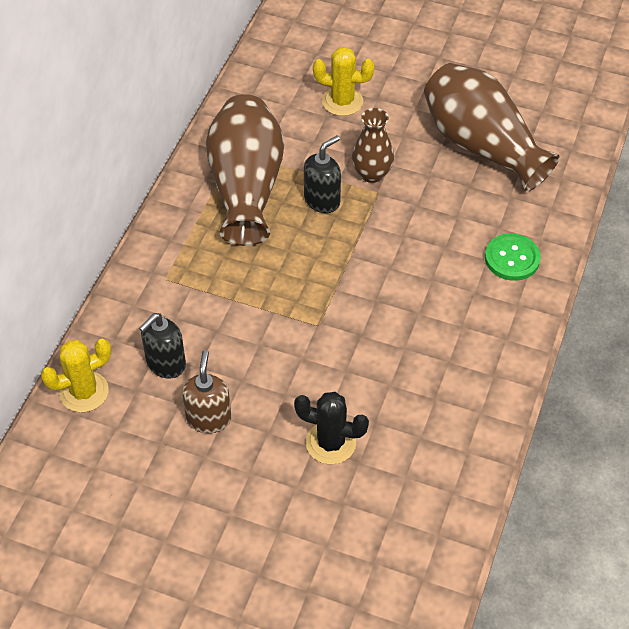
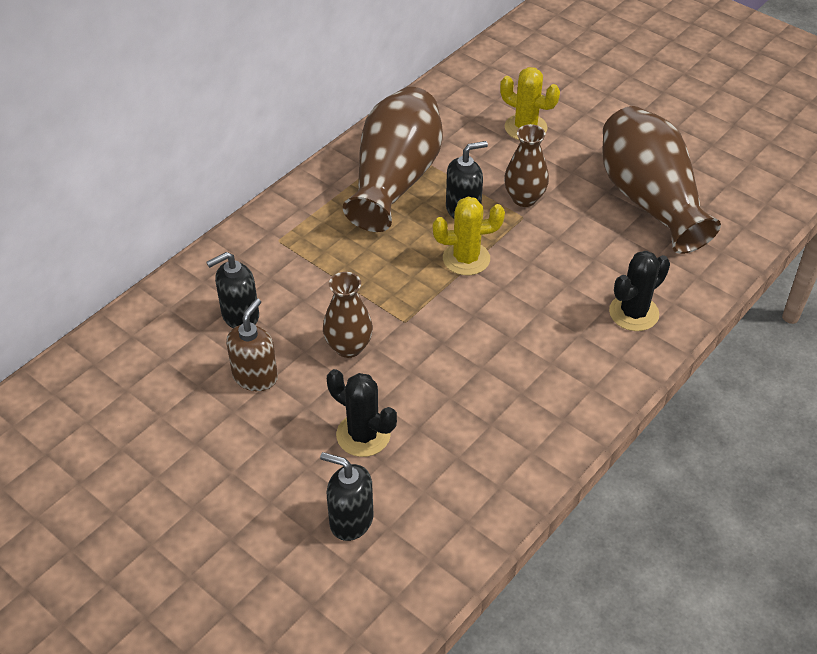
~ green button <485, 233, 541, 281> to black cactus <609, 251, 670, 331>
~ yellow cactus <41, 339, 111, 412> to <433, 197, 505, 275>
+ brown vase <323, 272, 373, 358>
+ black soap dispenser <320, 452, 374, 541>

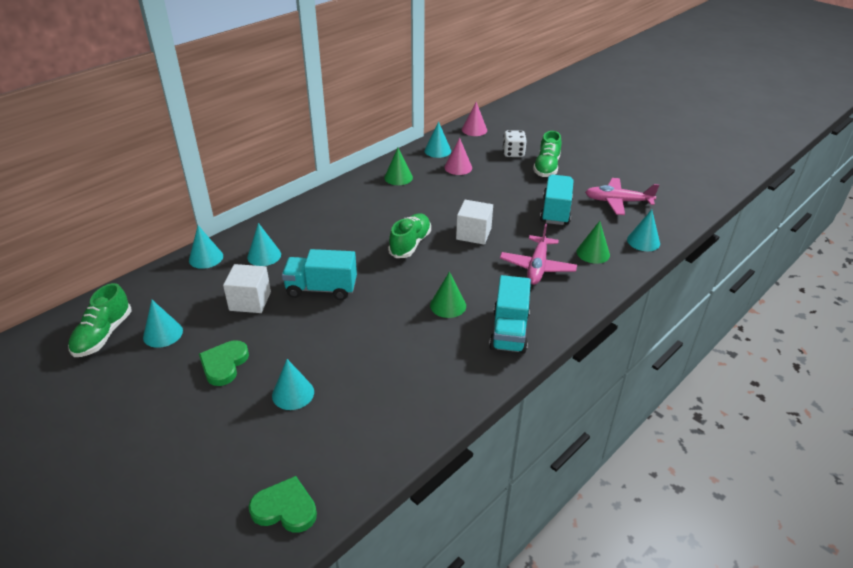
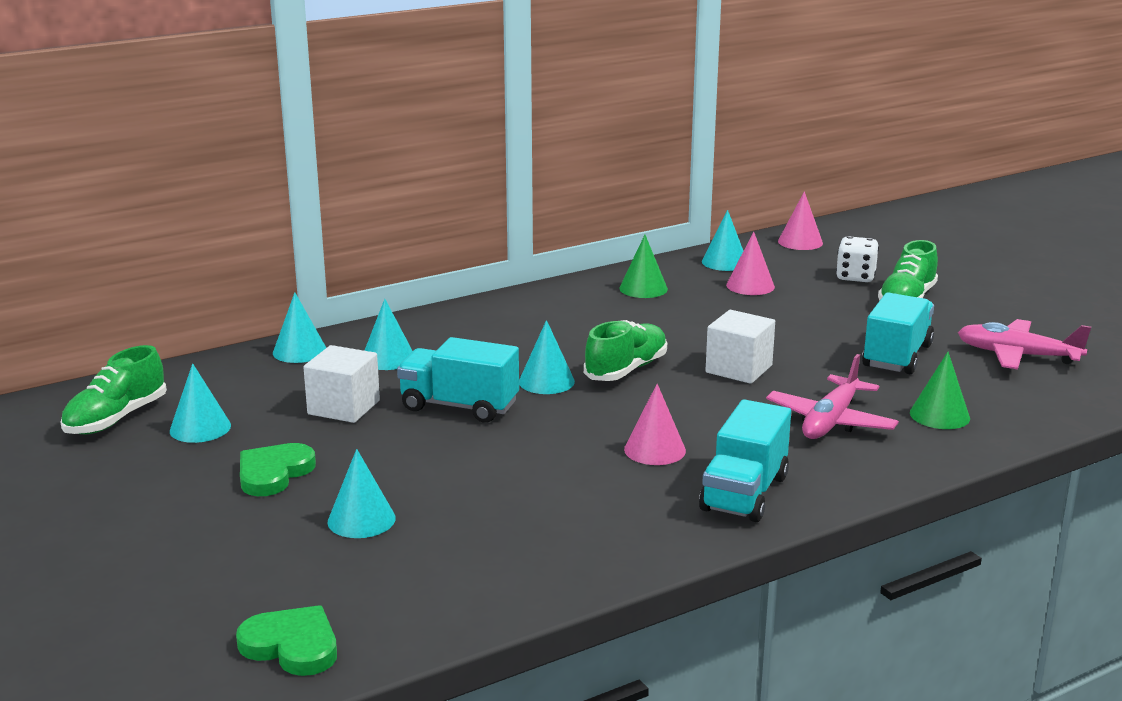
~ turquoise cone <627, 209, 660, 251> to <519, 320, 575, 394>
~ green cone <430, 272, 466, 318> to pink cone <624, 384, 686, 465>

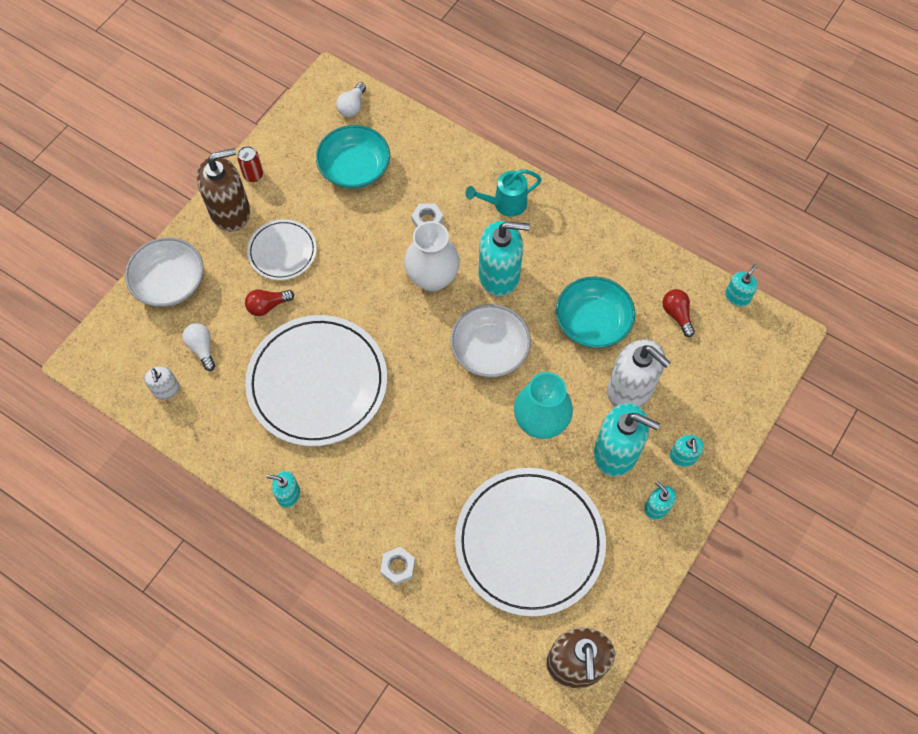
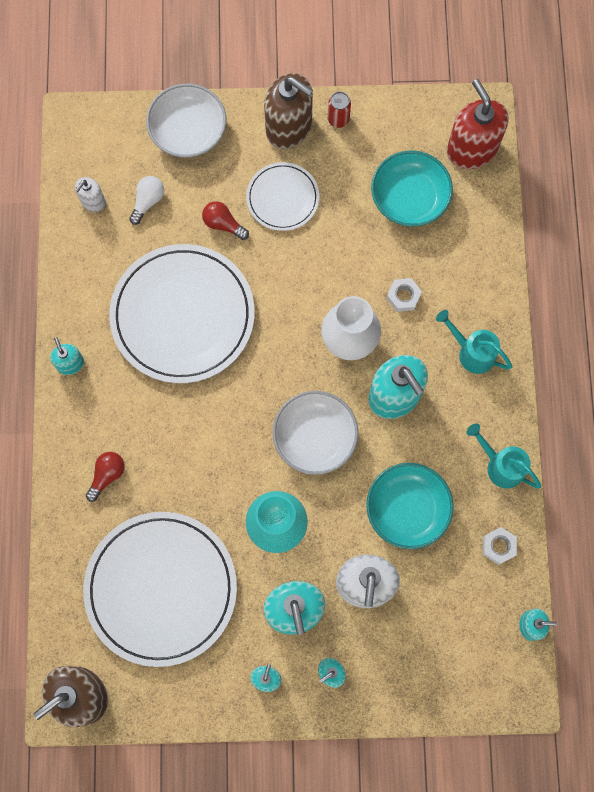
~ white light bulb <336, 82, 366, 117> to red soap dispenser <447, 79, 509, 169>
~ red light bulb <663, 289, 695, 337> to <86, 452, 125, 502>
~ white nut <380, 547, 415, 585> to <483, 527, 517, 565>
+ turquoise watering can <467, 423, 541, 489>

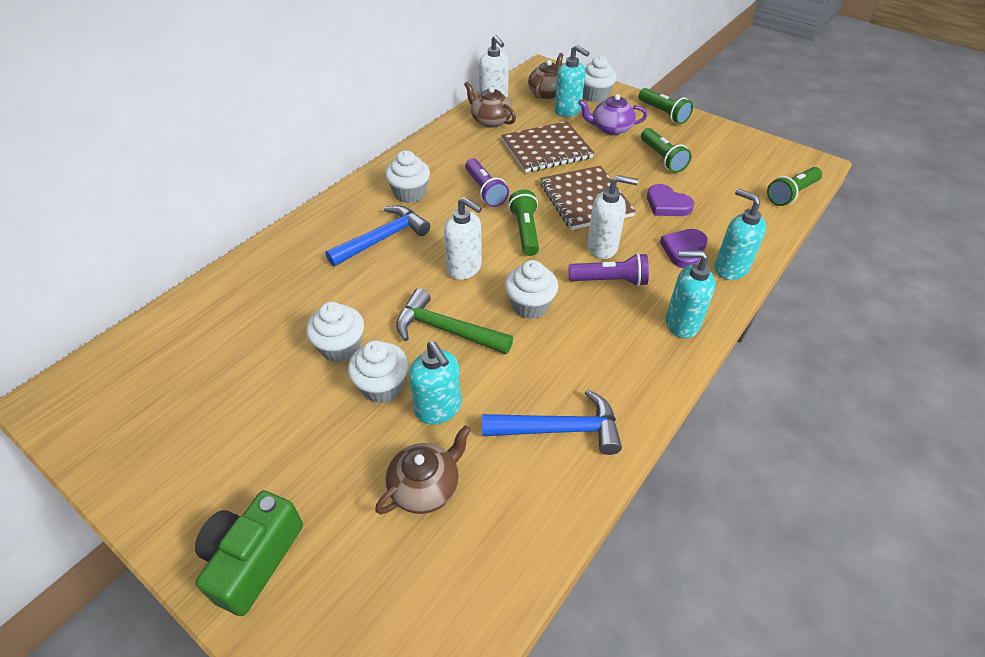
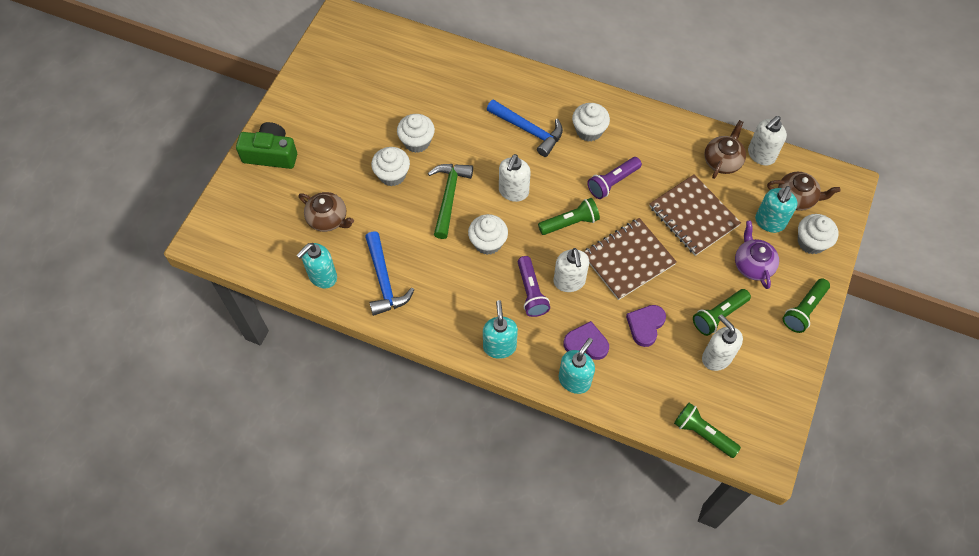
~ turquoise soap dispenser <409, 341, 461, 424> to <296, 243, 337, 288>
+ white soap dispenser <702, 314, 743, 371>

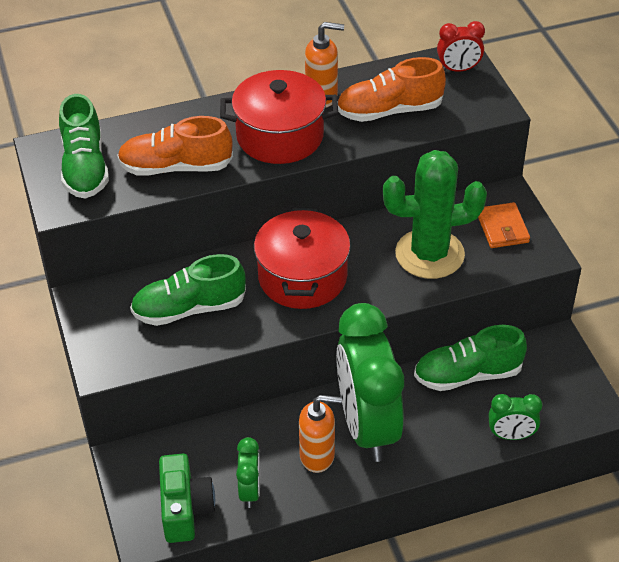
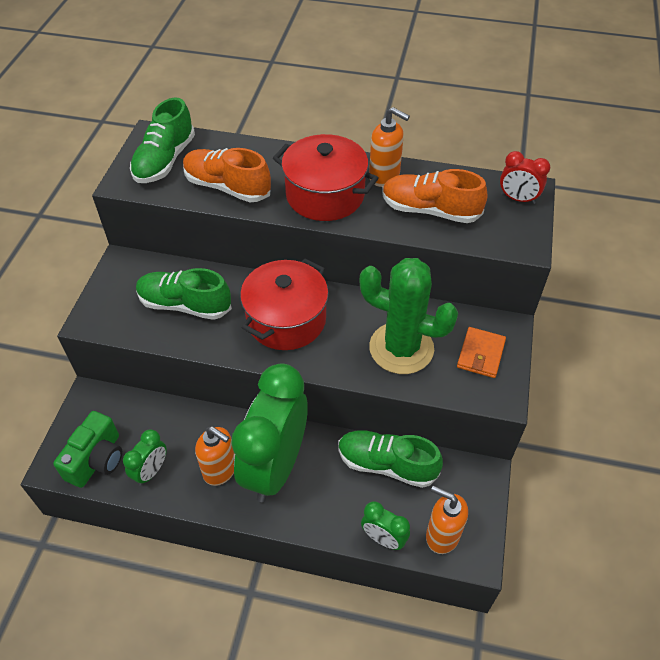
+ orange soap dispenser <426, 486, 468, 554>

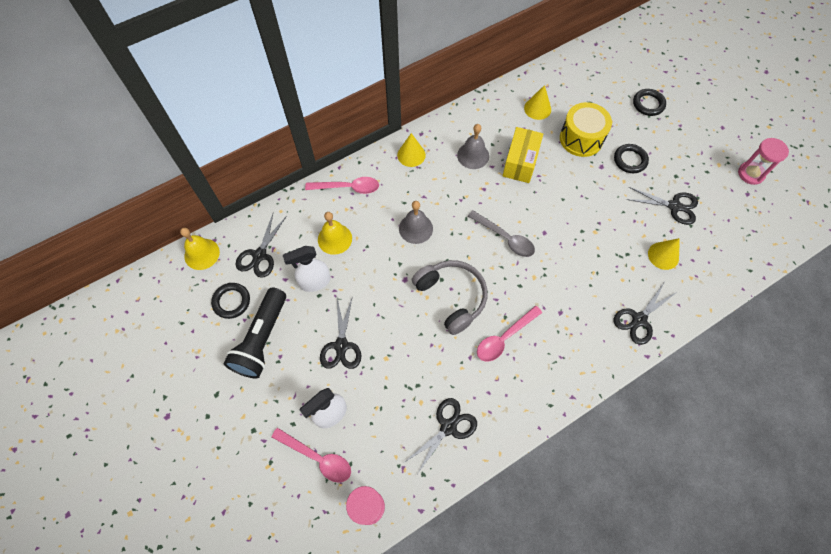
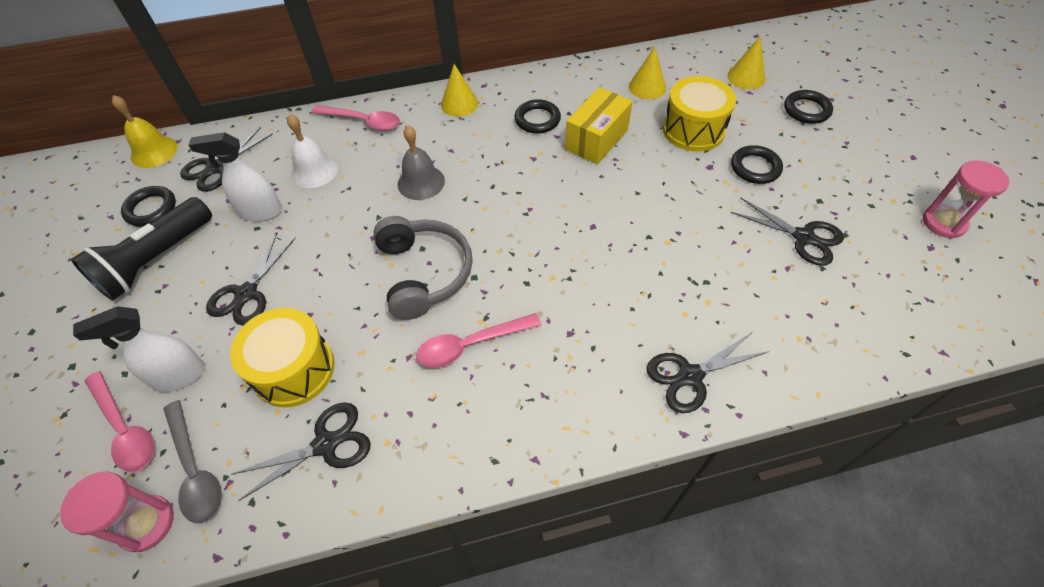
~ grey bell <457, 124, 489, 169> to black ring <515, 99, 561, 134>
~ grey spoon <468, 210, 535, 257> to <164, 400, 222, 523>
~ yellow bell <318, 212, 352, 255> to white bell <287, 114, 338, 188>
~ yellow cone <648, 238, 680, 270> to <727, 36, 765, 89>
+ yellow drum <230, 308, 335, 407>

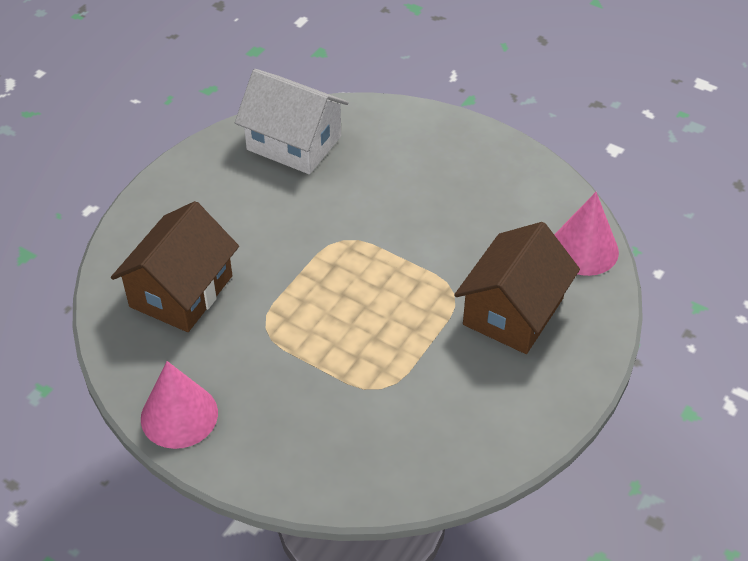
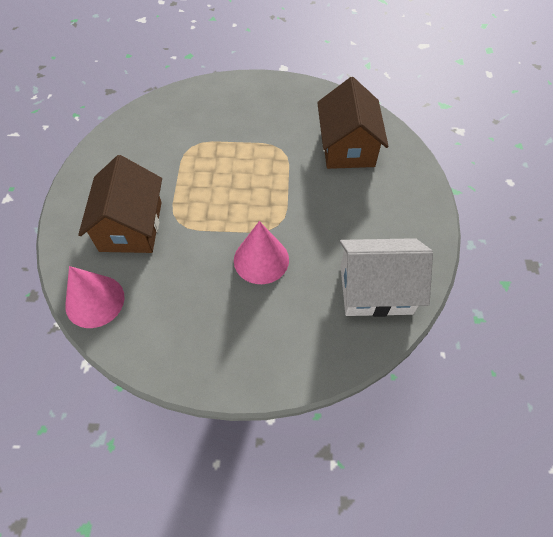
~ pink cone <141, 361, 218, 449> to <234, 221, 289, 284>

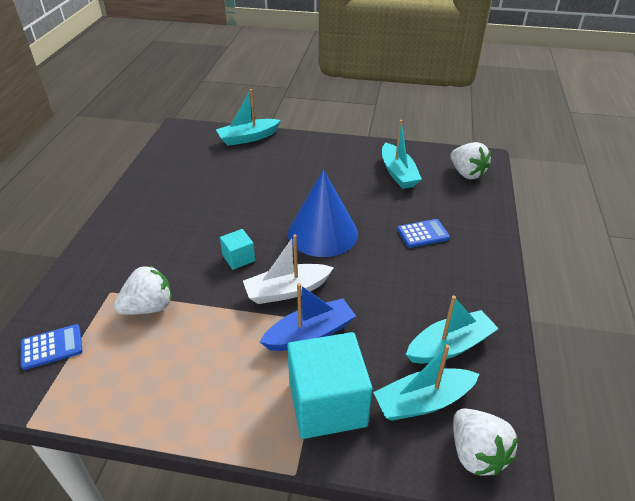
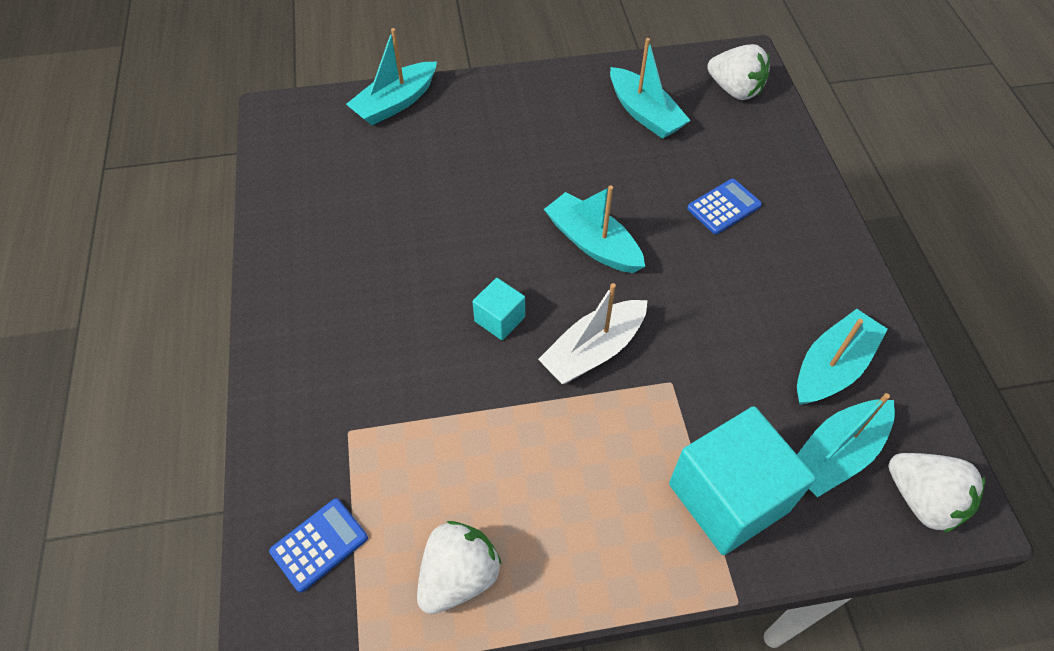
~ blue cone <288, 170, 358, 257> to turquoise boat <544, 186, 645, 273>
~ white strawberry <114, 265, 172, 315> to <417, 521, 502, 614>
- blue boat <260, 283, 356, 351>

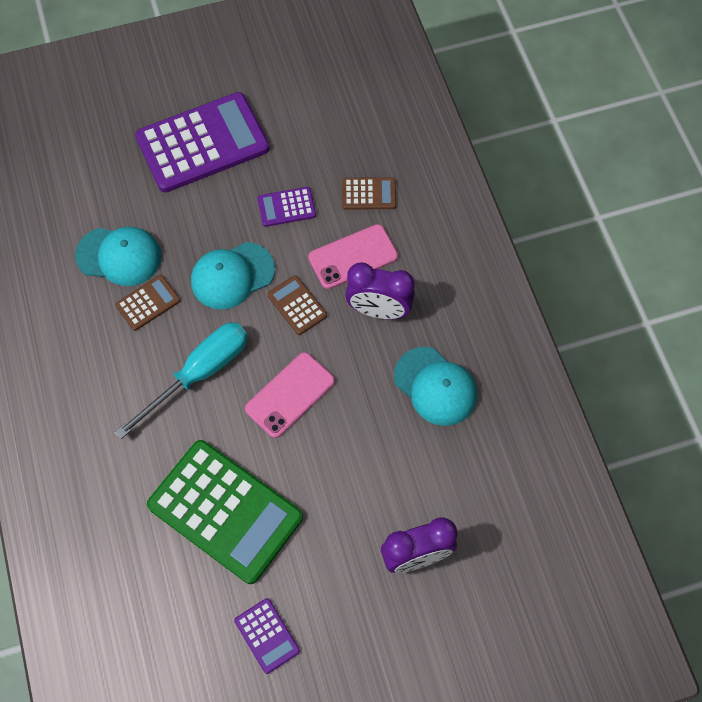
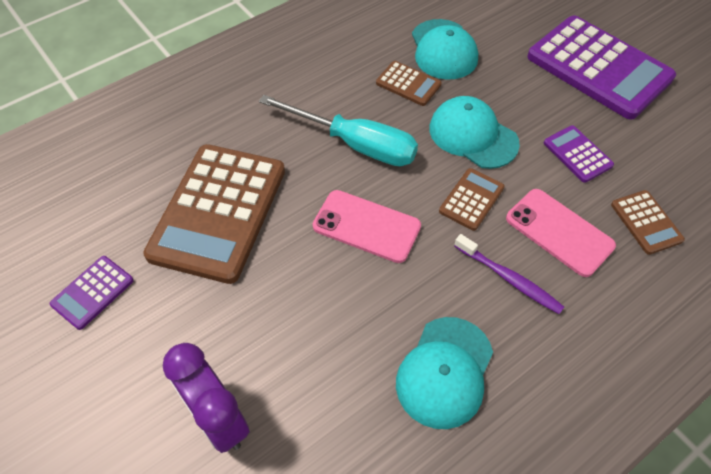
~ purple clock <345, 262, 415, 319> to purple toothbrush <454, 234, 564, 314>
~ green calculator <147, 440, 303, 584> to brown calculator <143, 144, 285, 284>

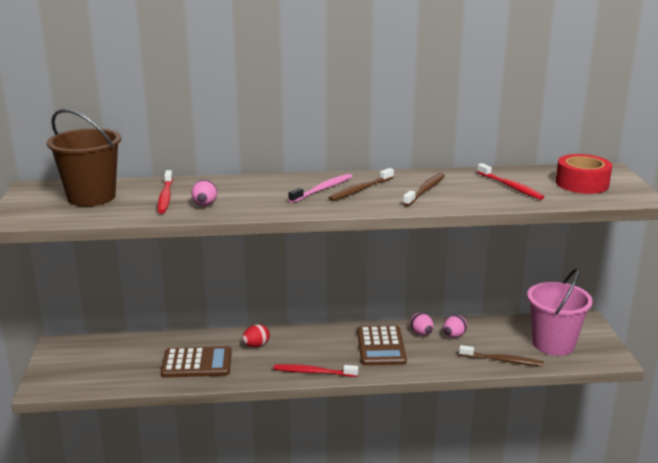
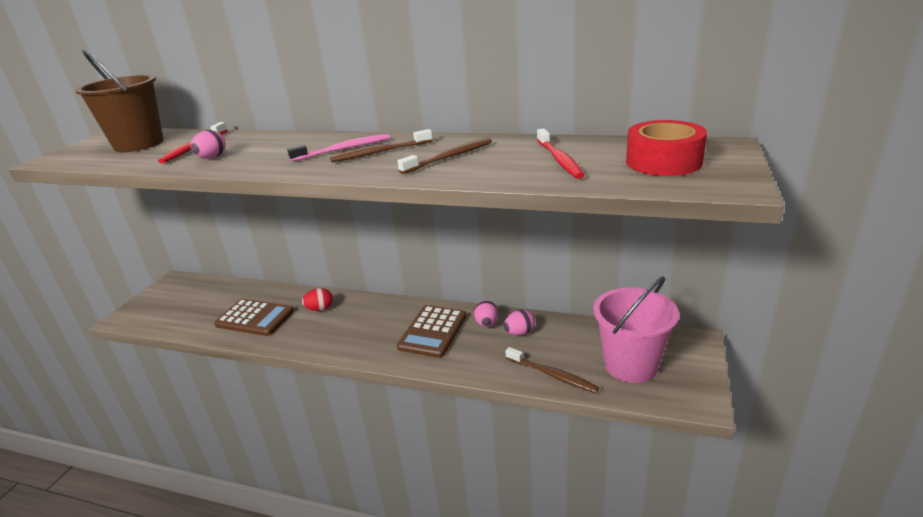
- red toothbrush <274, 364, 359, 377>

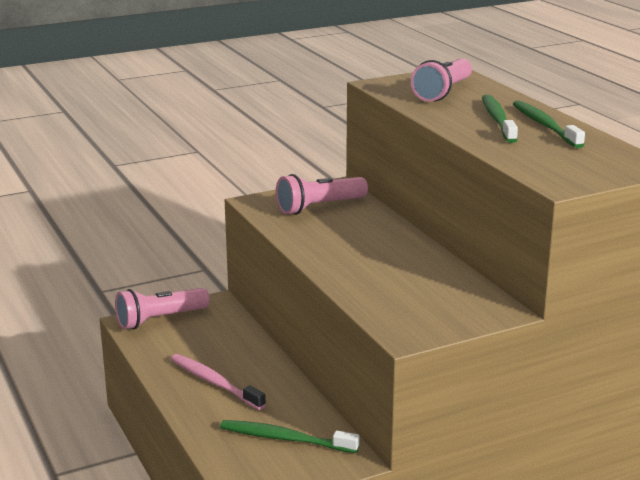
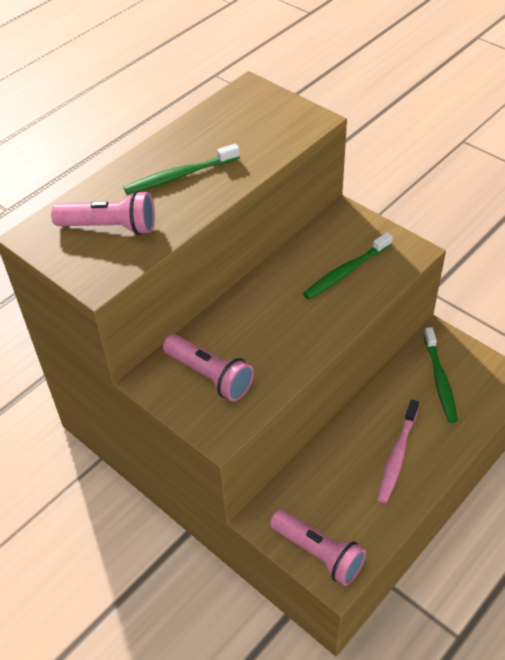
~ green toothbrush <513, 100, 585, 148> to <303, 232, 393, 299>

